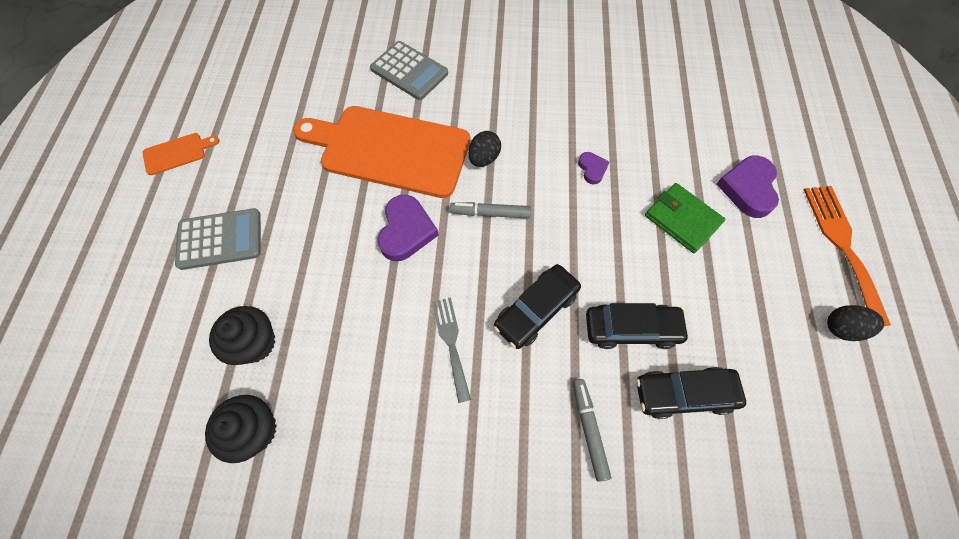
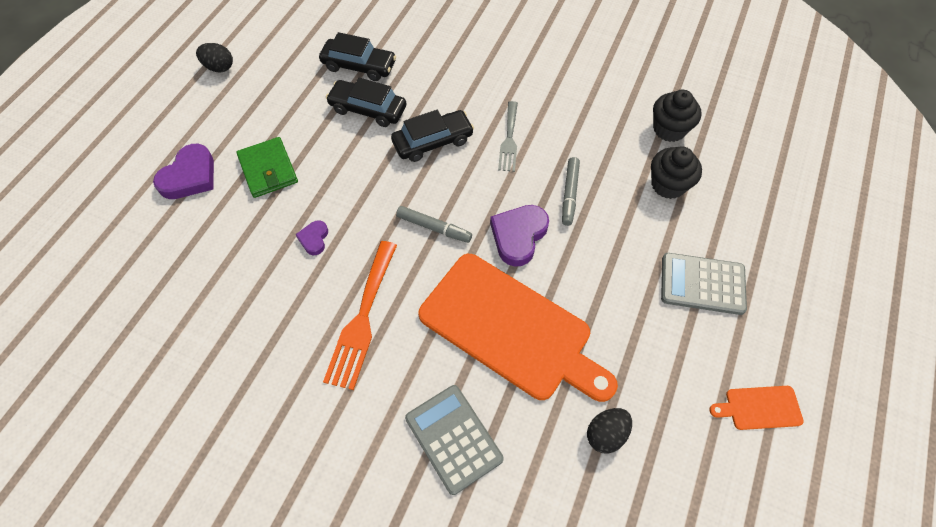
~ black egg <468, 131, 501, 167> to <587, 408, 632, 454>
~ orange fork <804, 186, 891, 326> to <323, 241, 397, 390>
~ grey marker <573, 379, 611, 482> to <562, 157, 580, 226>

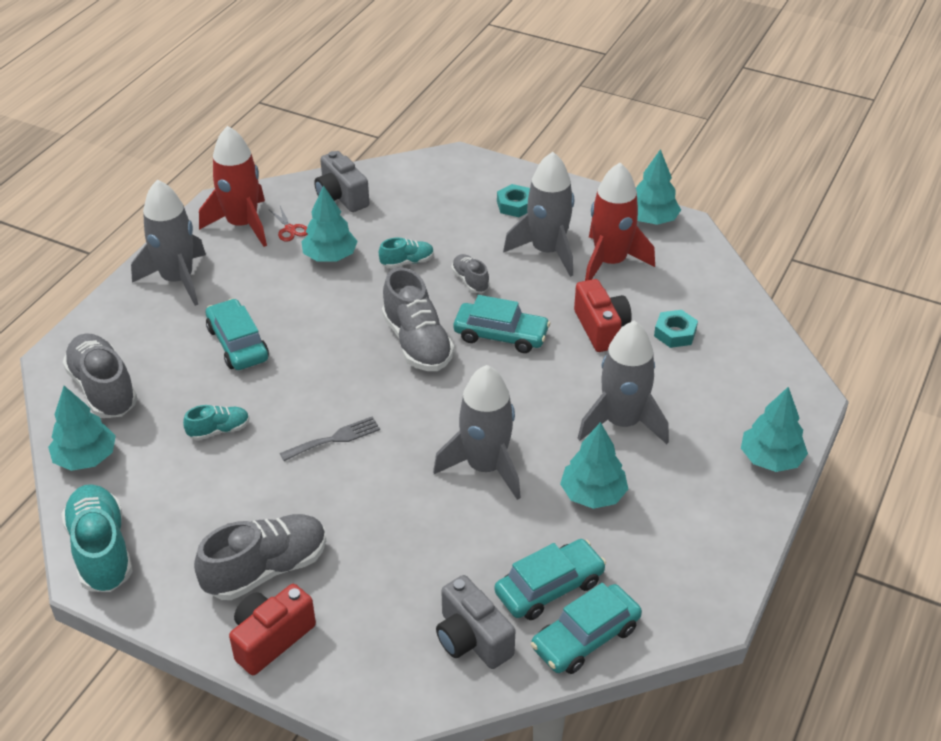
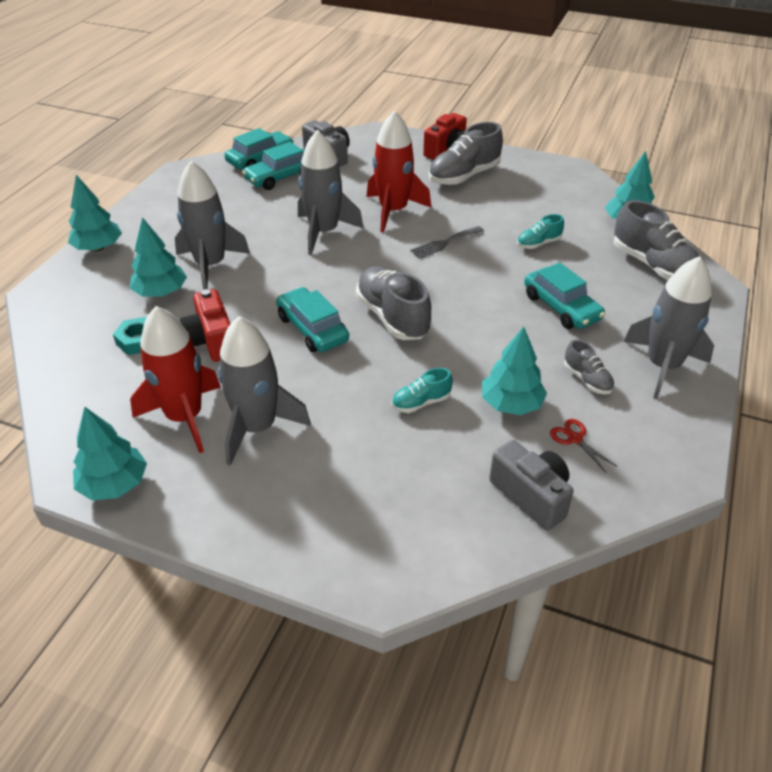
~ red rocket <199, 126, 267, 247> to <367, 110, 431, 232>
- turquoise nut <497, 184, 530, 217>
~ grey shoe <451, 254, 490, 293> to <564, 340, 615, 394>
~ turquoise car <454, 295, 550, 353> = <276, 287, 349, 352> 45 degrees clockwise
~ turquoise tree <560, 422, 628, 509> to <130, 217, 187, 297>
- turquoise shoe <61, 484, 133, 592>

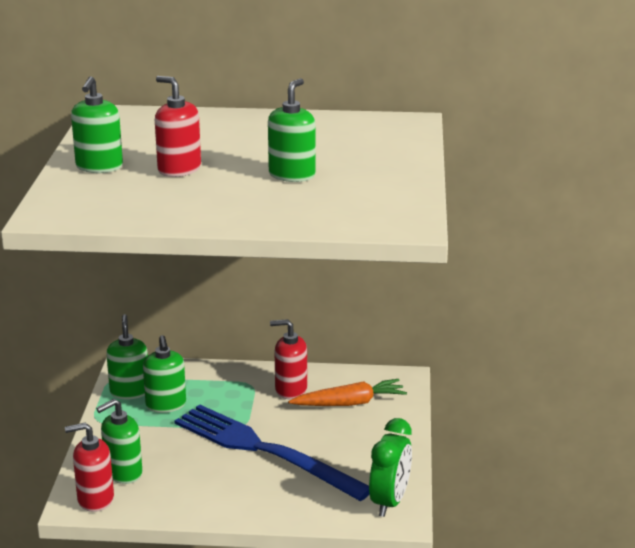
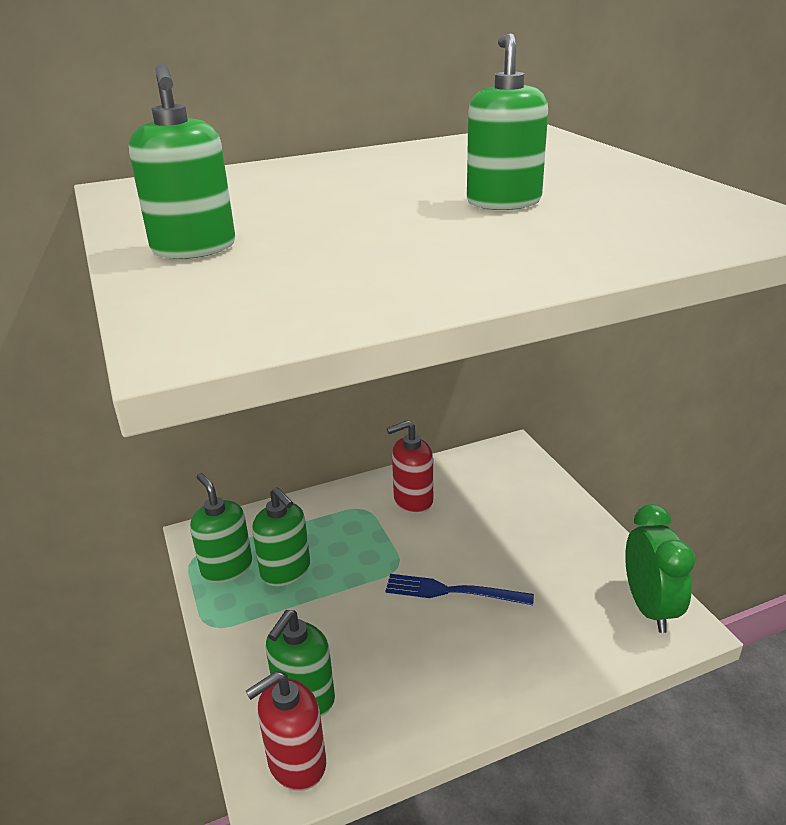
- red soap dispenser <155, 76, 201, 177>
- orange carrot <288, 379, 407, 406>
~ blue fork <175, 404, 370, 501> = <385, 574, 534, 605> x0.49

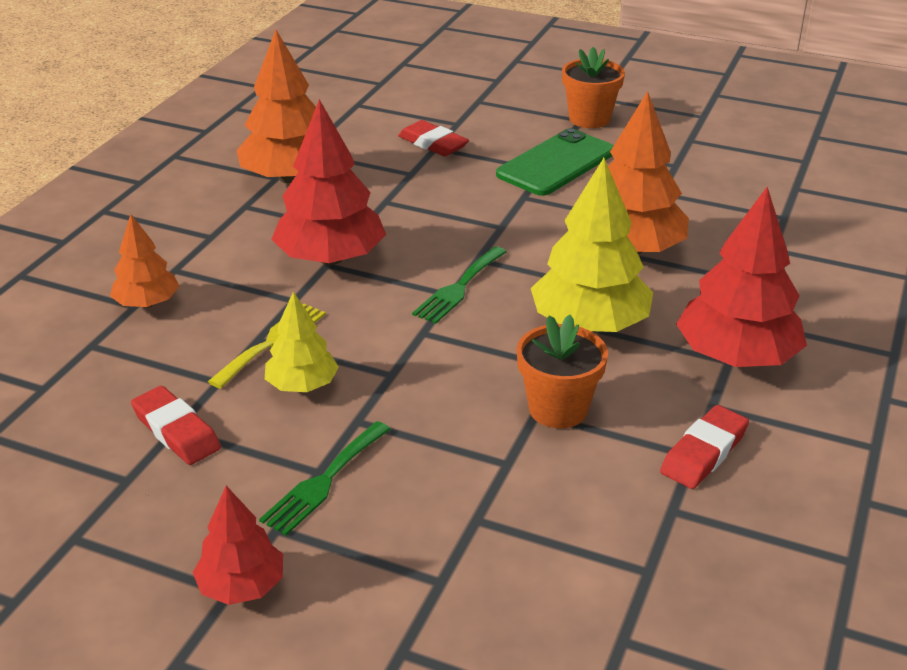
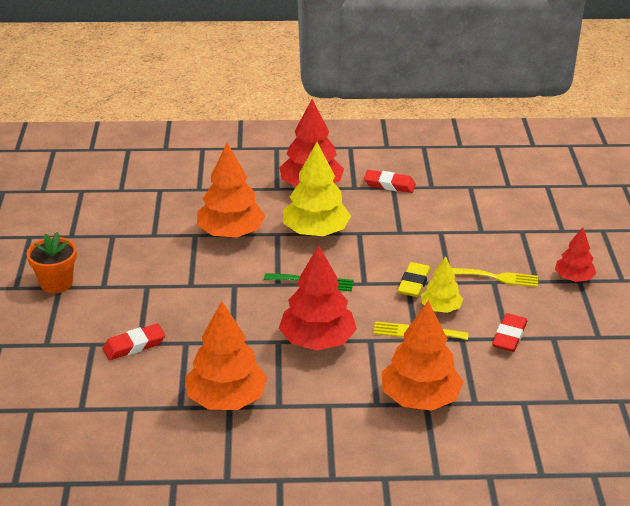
~ red eraser <398, 120, 469, 156> = <102, 323, 165, 360> 45 degrees clockwise
- green phone <496, 128, 614, 196>
~ orange tree <110, 214, 179, 308> = <382, 301, 463, 411> x1.76
- orange flower pot <517, 315, 608, 429>
~ green fork <259, 421, 391, 536> to yellow fork <452, 268, 538, 287>
+ yellow eraser <398, 262, 431, 297>

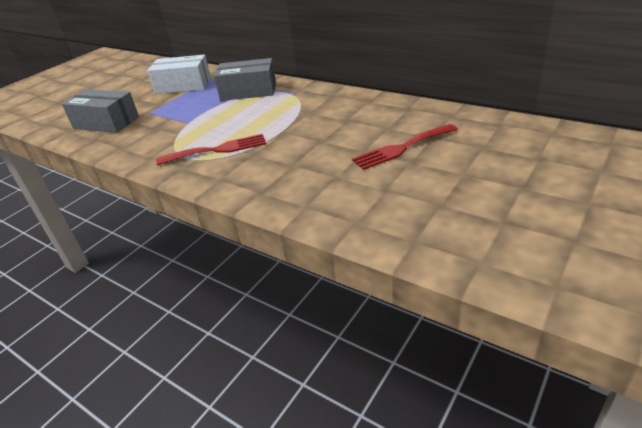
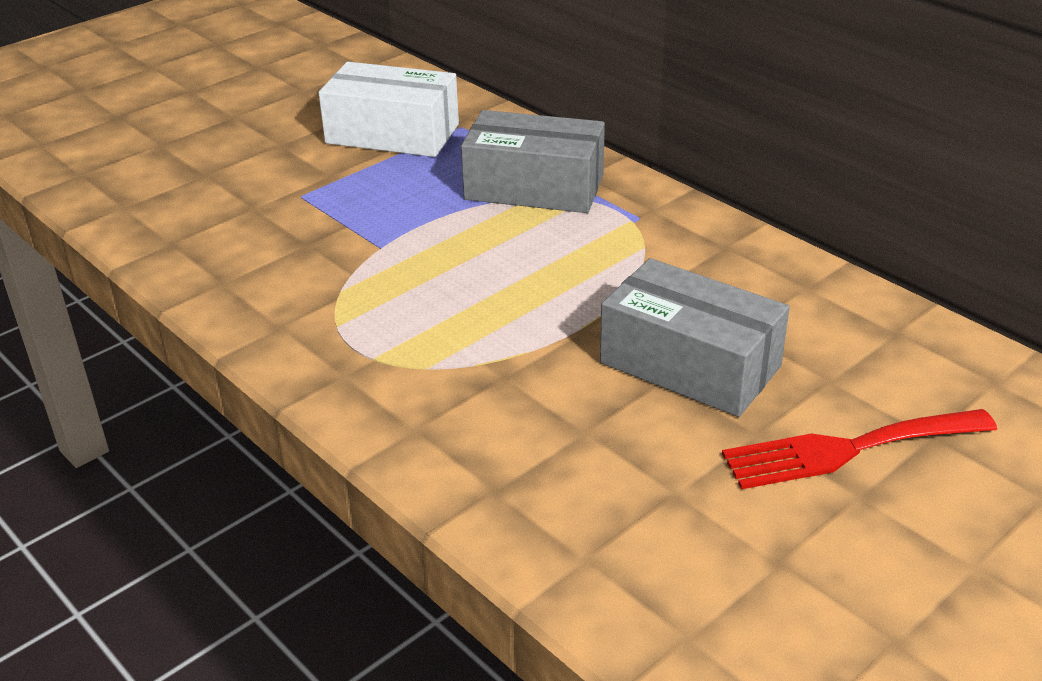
~ grey box <62, 89, 139, 133> to <600, 258, 790, 417>
- red fork <156, 134, 266, 165>

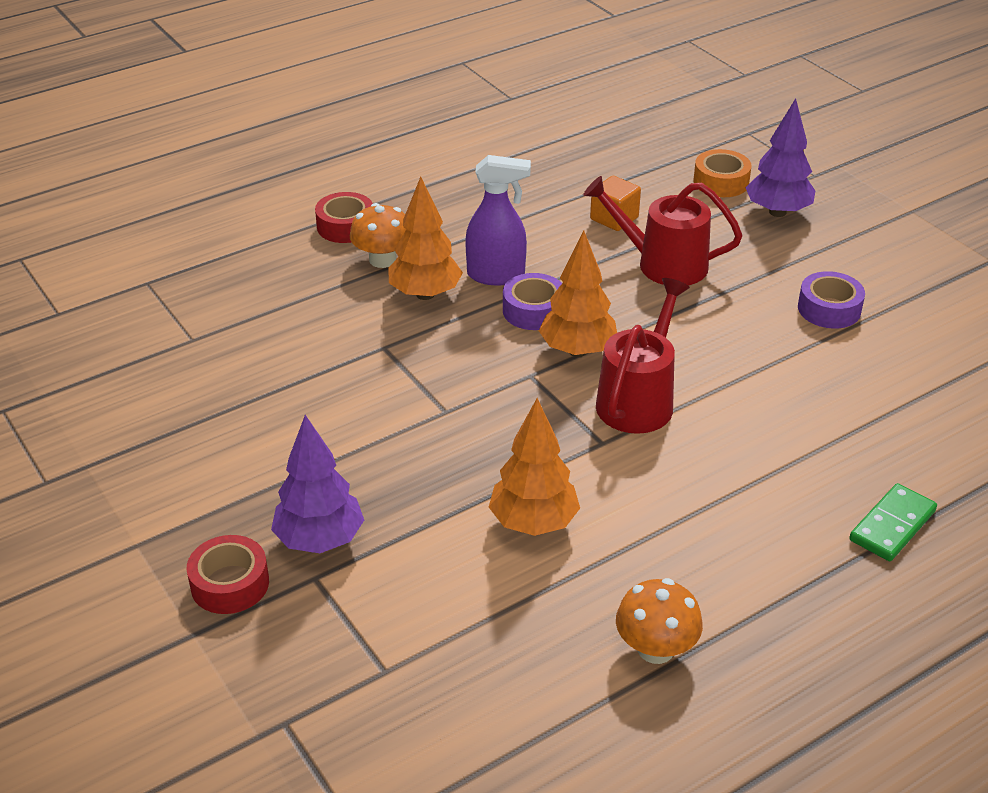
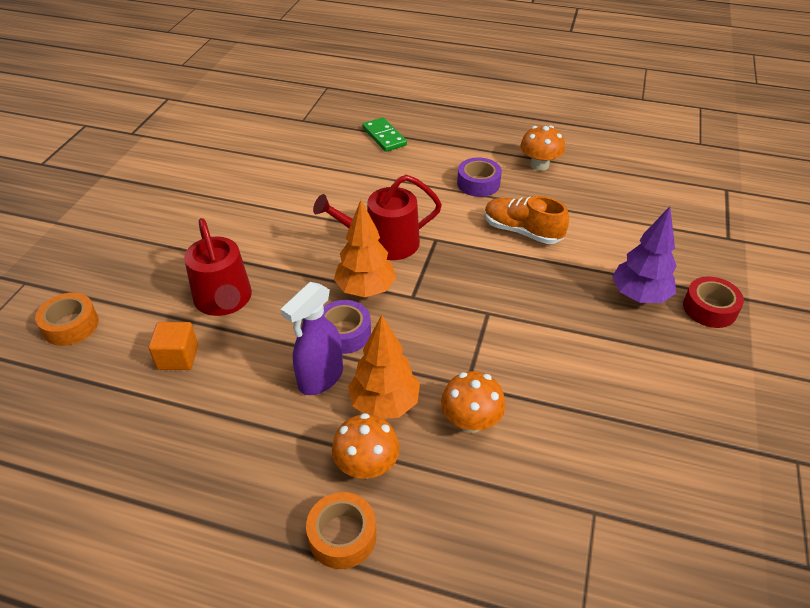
- purple tree <745, 98, 815, 217>
~ purple spray bottle <465, 155, 531, 285> = <281, 282, 343, 395> 105 degrees counterclockwise
~ red tape <315, 192, 373, 243> to orange tape <306, 492, 376, 569>
~ purple tape <798, 271, 865, 329> to <457, 157, 502, 197>
~ orange tree <489, 398, 580, 536> to orange shoe <484, 196, 569, 244>
~ green domino <849, 483, 937, 561> = <362, 117, 407, 152> 60 degrees clockwise
+ orange mushroom <441, 371, 506, 433>

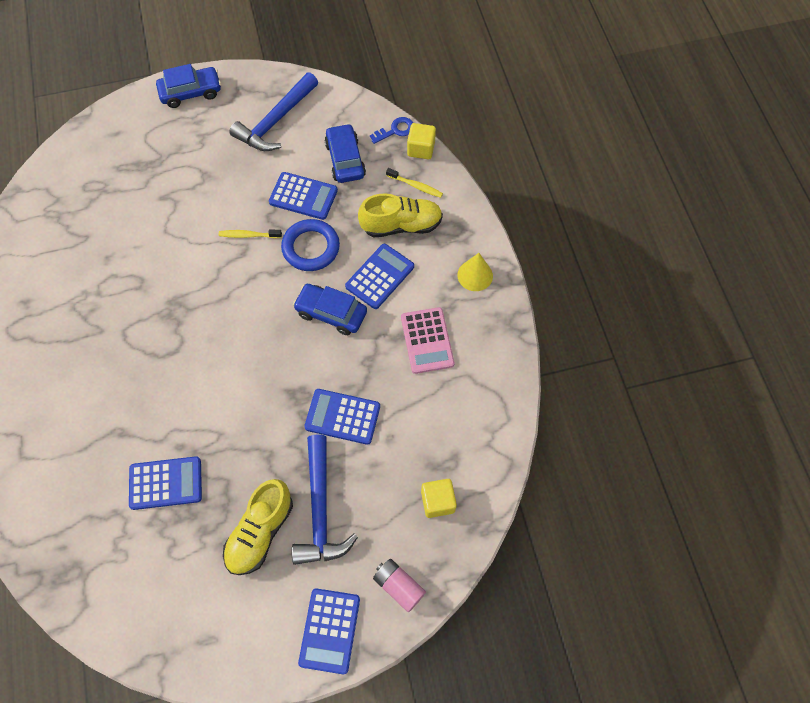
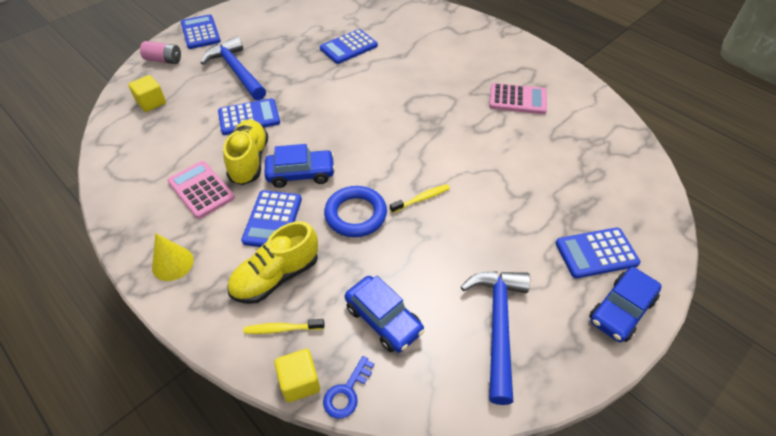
~ blue calculator <269, 172, 338, 220> to <556, 227, 641, 278>
~ yellow shoe <223, 479, 293, 575> to <223, 119, 268, 185>
+ pink calculator <489, 83, 547, 114>

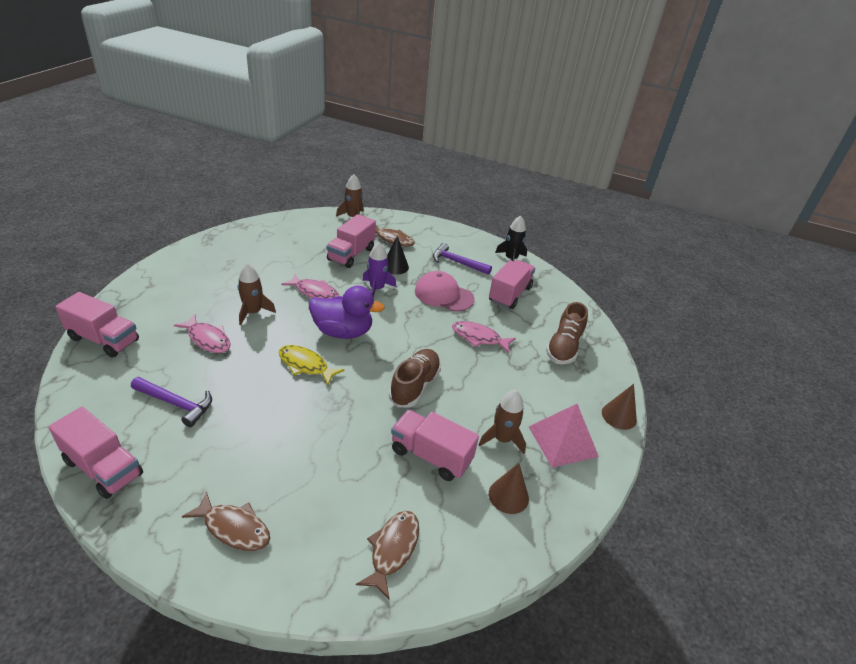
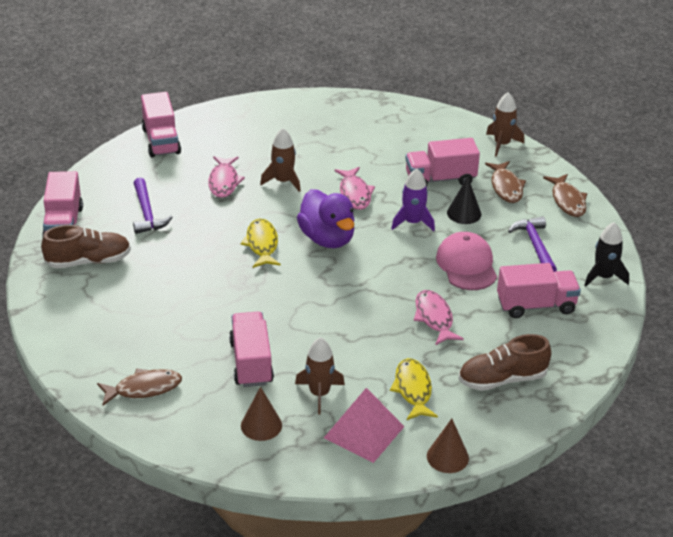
~ brown shoe <389, 349, 441, 407> to <41, 225, 131, 269>
~ brown fish <182, 491, 270, 551> to <543, 174, 587, 217>
+ yellow fish <390, 358, 438, 420>

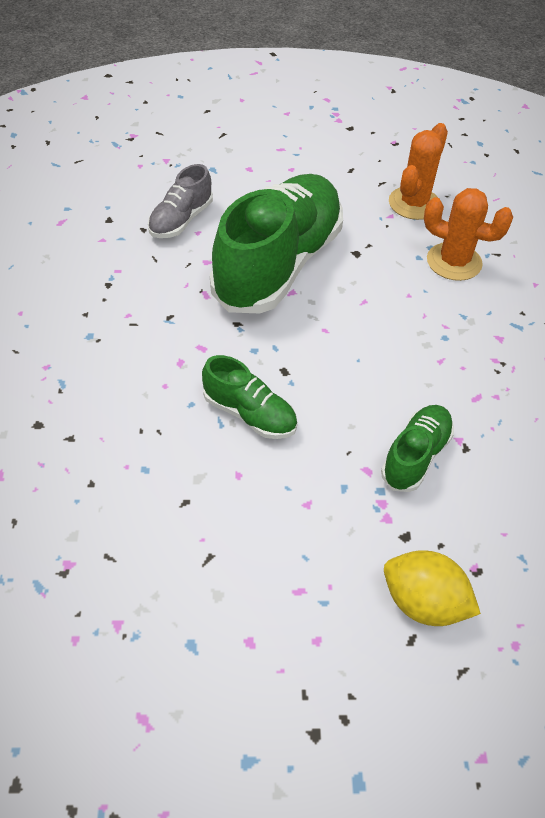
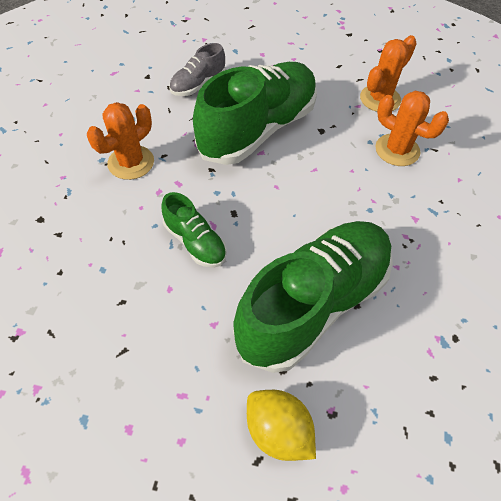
~ green shoe <381, 405, 454, 492> = <233, 221, 393, 373> x2.13
+ orange cactus <87, 102, 154, 180>

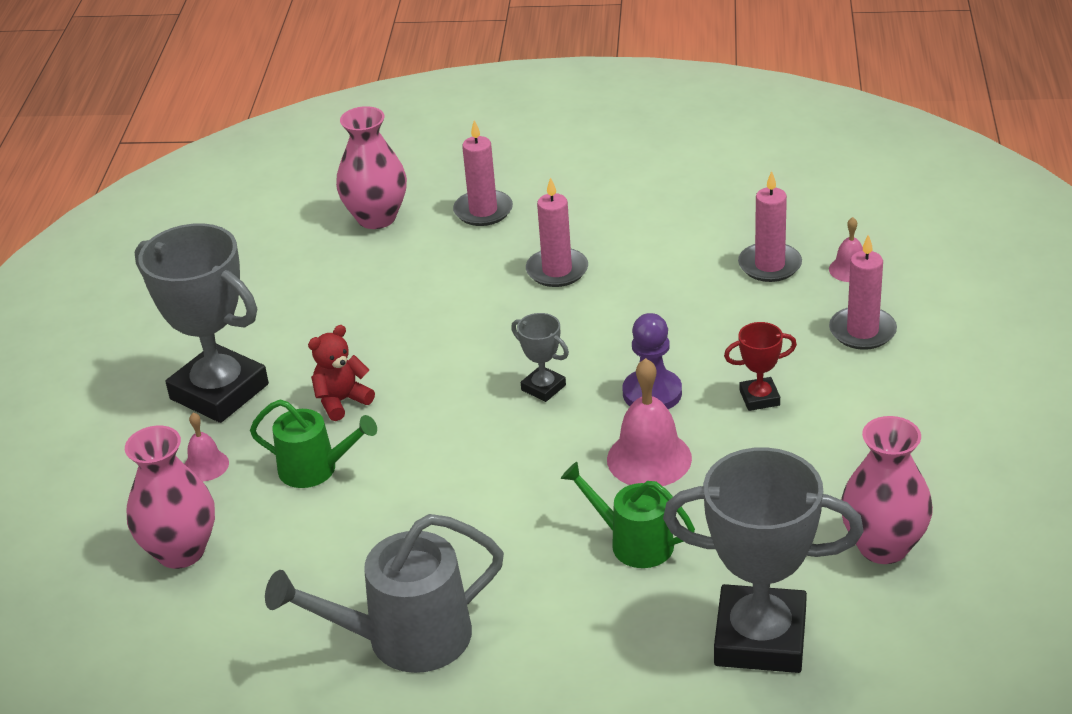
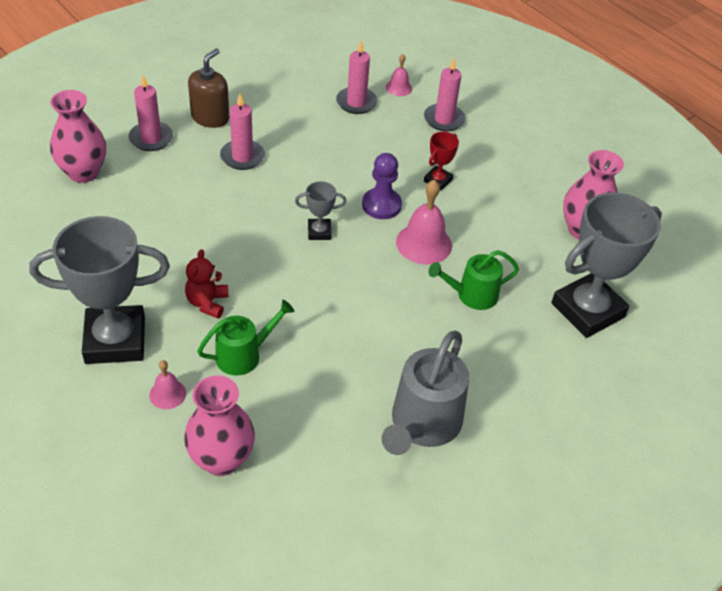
+ brown soap dispenser <188, 49, 229, 128>

